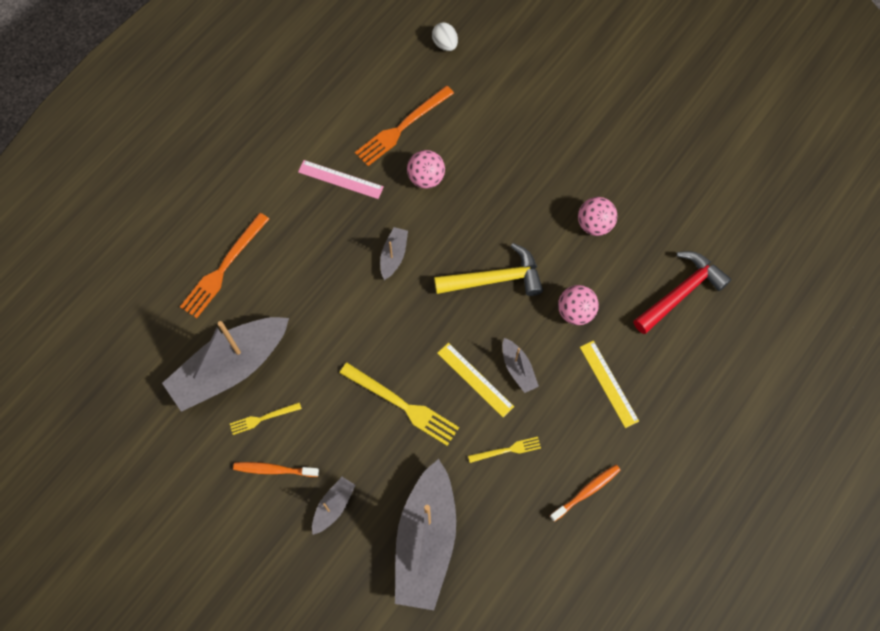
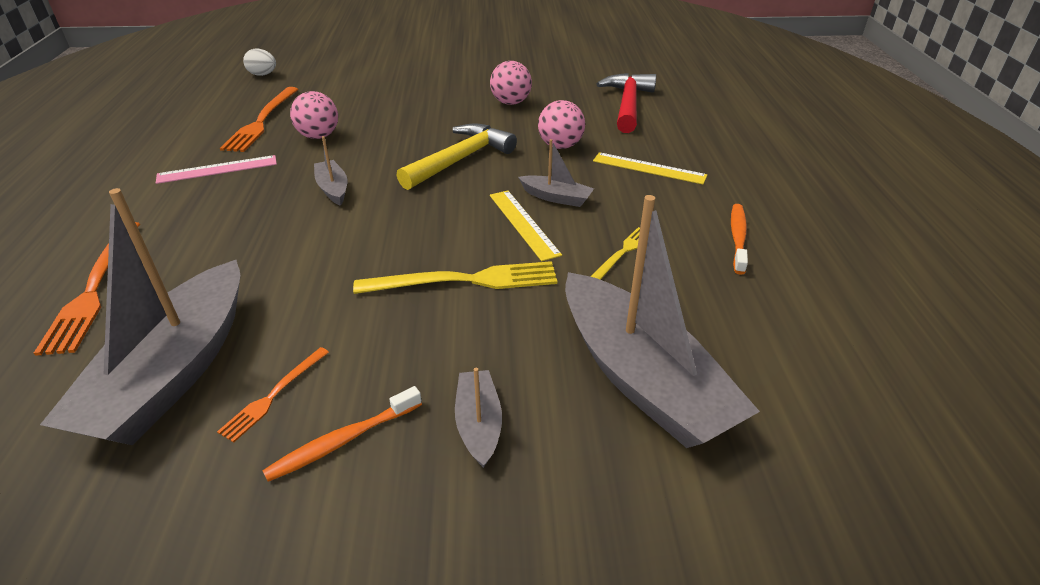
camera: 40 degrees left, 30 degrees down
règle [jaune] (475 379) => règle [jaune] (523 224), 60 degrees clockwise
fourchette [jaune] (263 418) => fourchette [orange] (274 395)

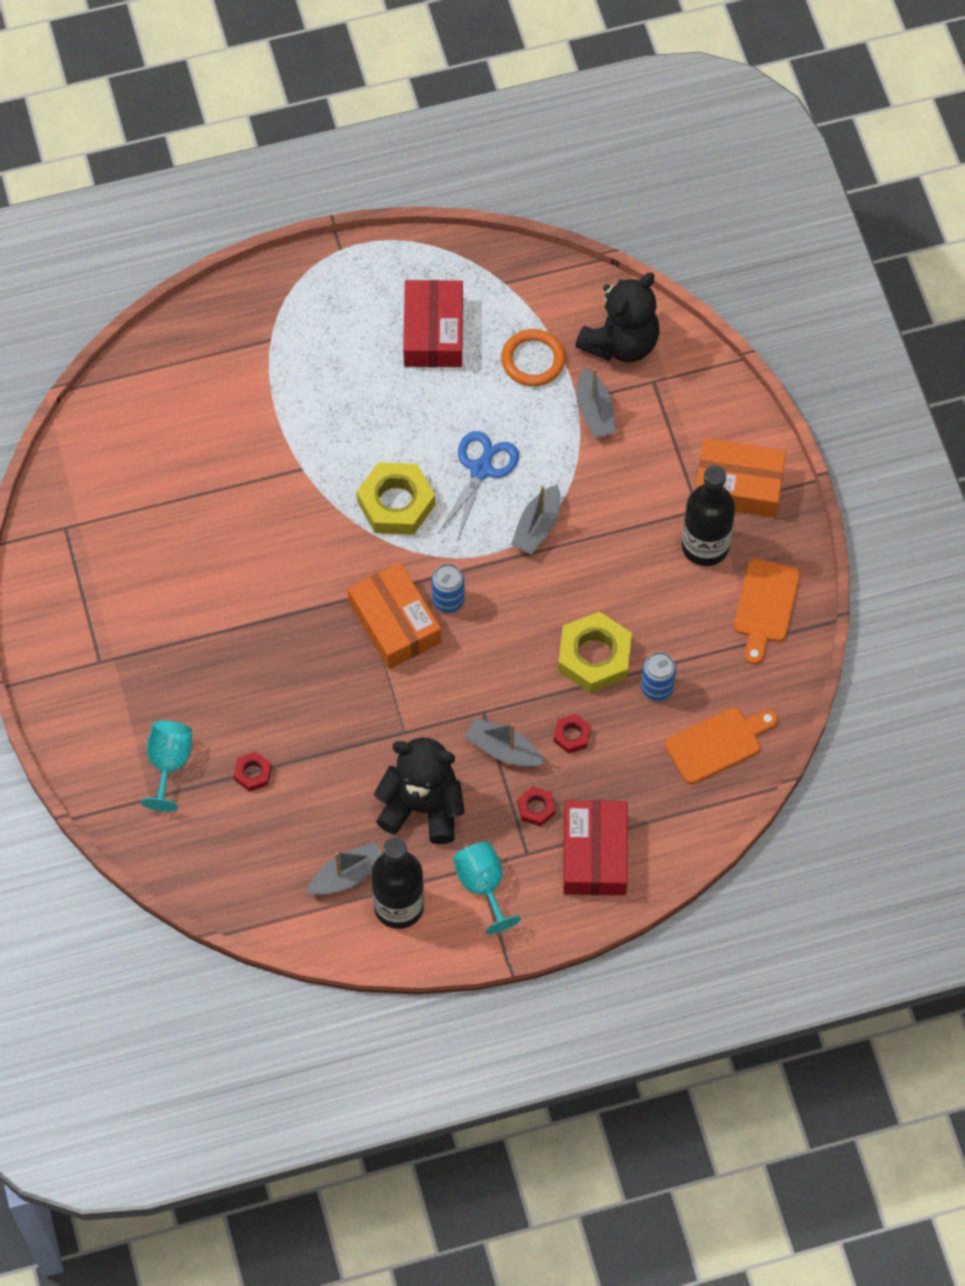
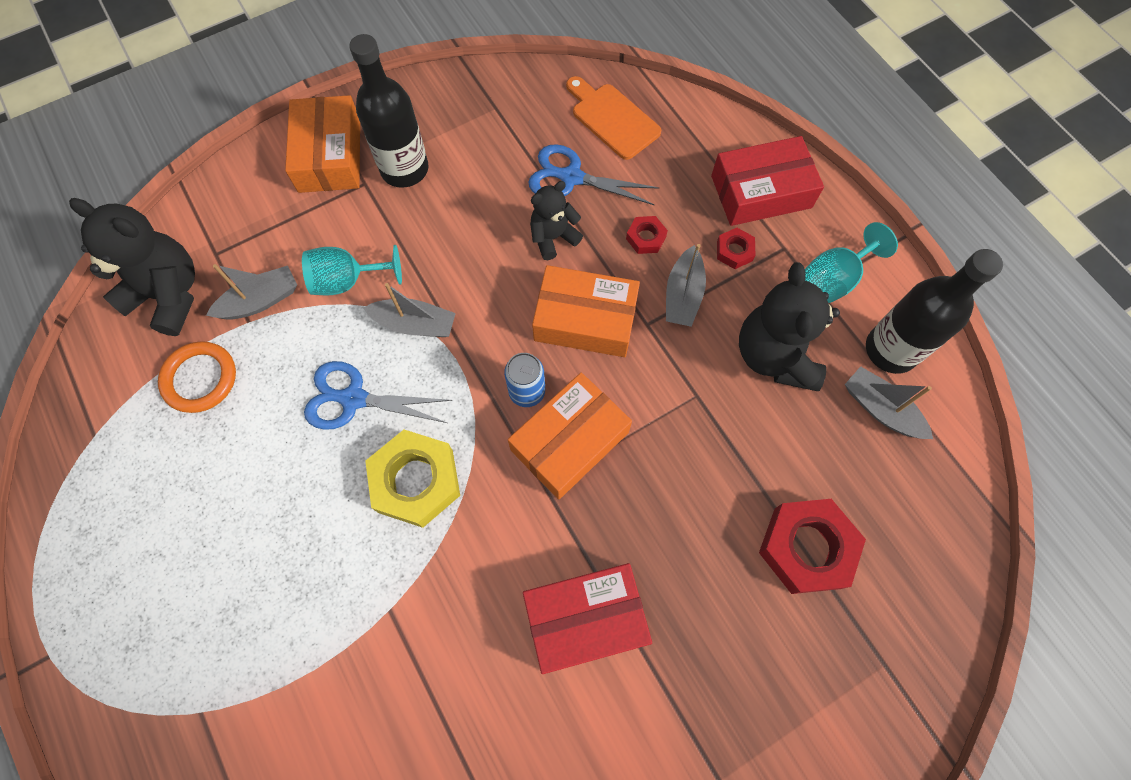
camera: 105 degrees left, 5 degrees up
boîte [rouge] (433 332) => boîte [rouge] (585 619), relocated
planche à découper [orange] (765 606) => nothing
écrou [jaune] (594 657) => ours en peluche [noir] (553 237)
canette [bleu] (657 688) => ciseaux [bleu] (571 177)
verre à pied [turquoise] (169 764) => verre à pied [turquoise] (348 281), relocated
écrou [rouge] (253 773) => écrou [rouge] (806 547), x2.06
nothing => boîte [orange] (585 320)

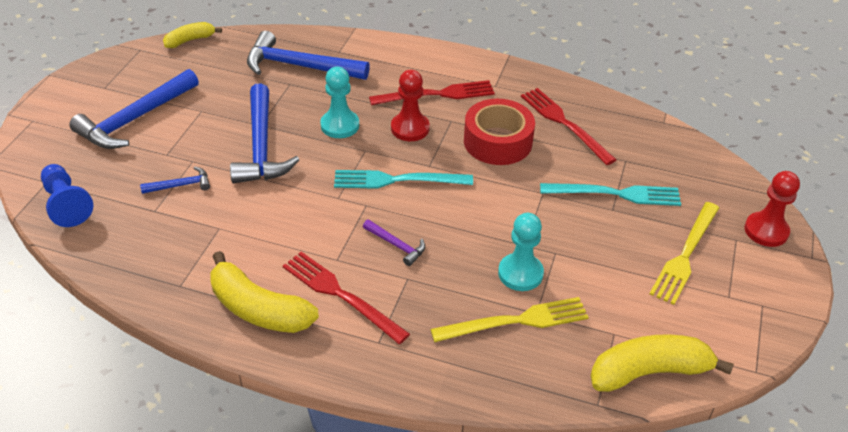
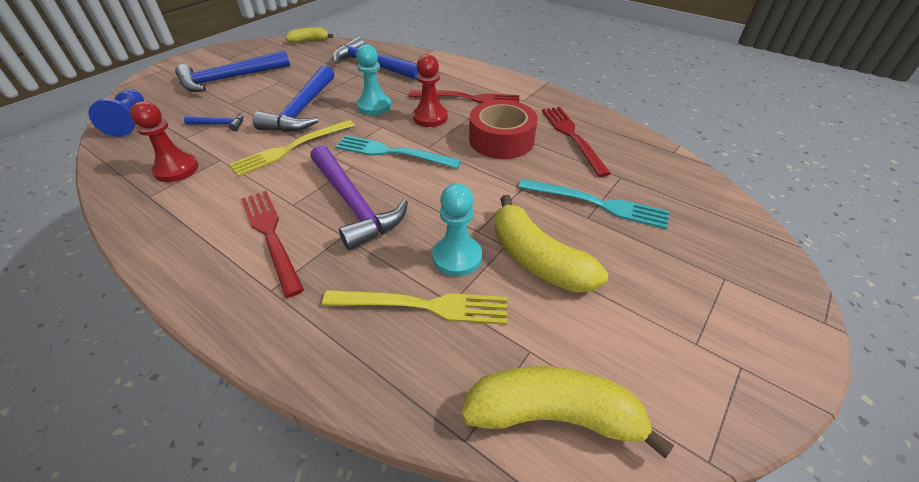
camera: 20 degrees right, 0 degrees up
pion [rouge] (766 231) => pion [rouge] (176 169), relocated
fourchette [jaune] (685 255) => fourchette [jaune] (291 148), relocated
marteau [violet] (396 245) => marteau [violet] (354 204), x2.14
banane [jaune] (258 309) => banane [jaune] (537 259), relocated

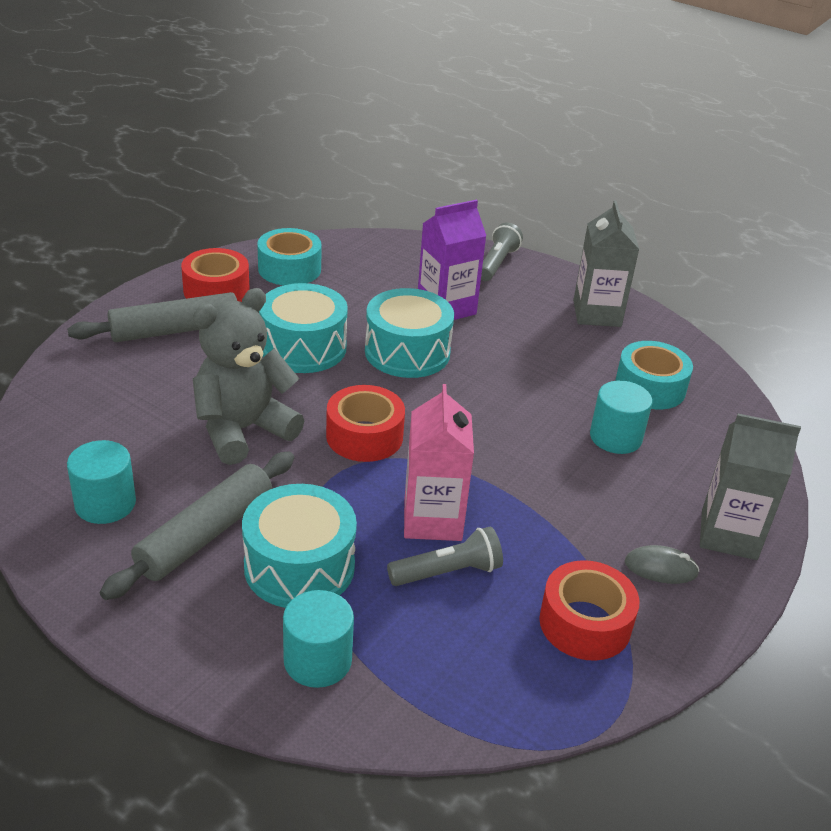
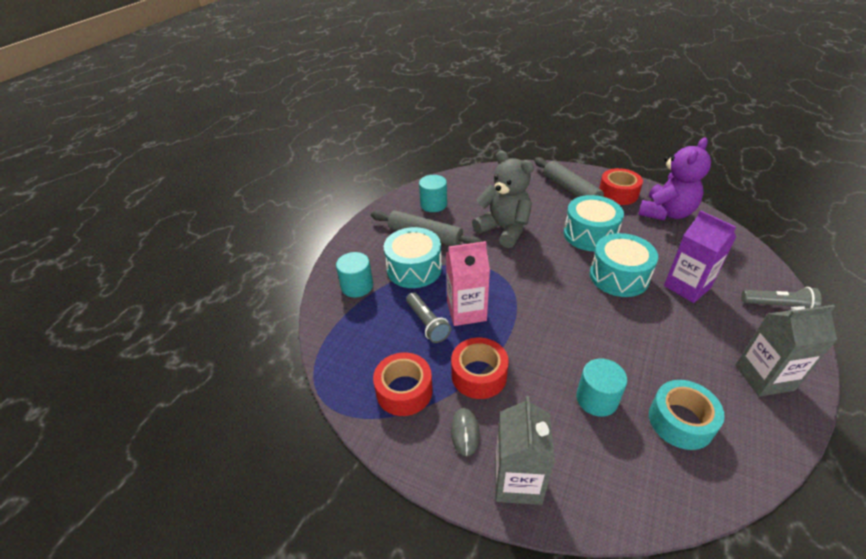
camera: 85 degrees right, 5 degrees up
ruban adhésif [turquoise] (289 269) => ours en peluche [violet] (666 213)
ruban adhésif [rouge] (364 436) => ruban adhésif [rouge] (479 375), relocated

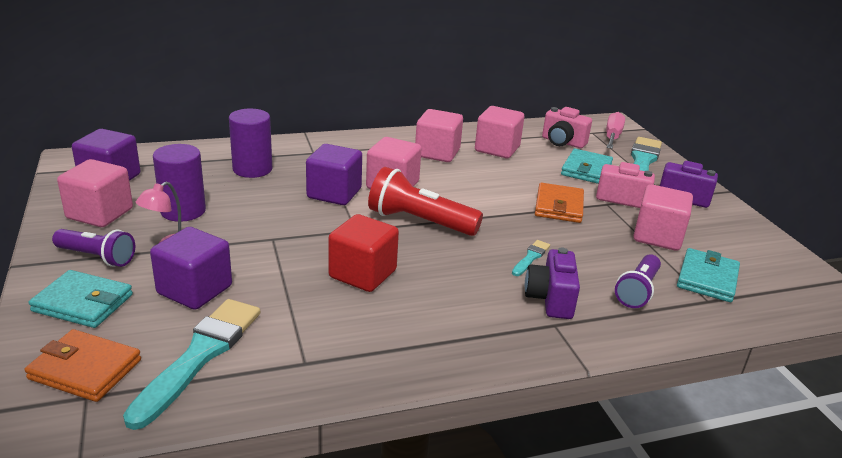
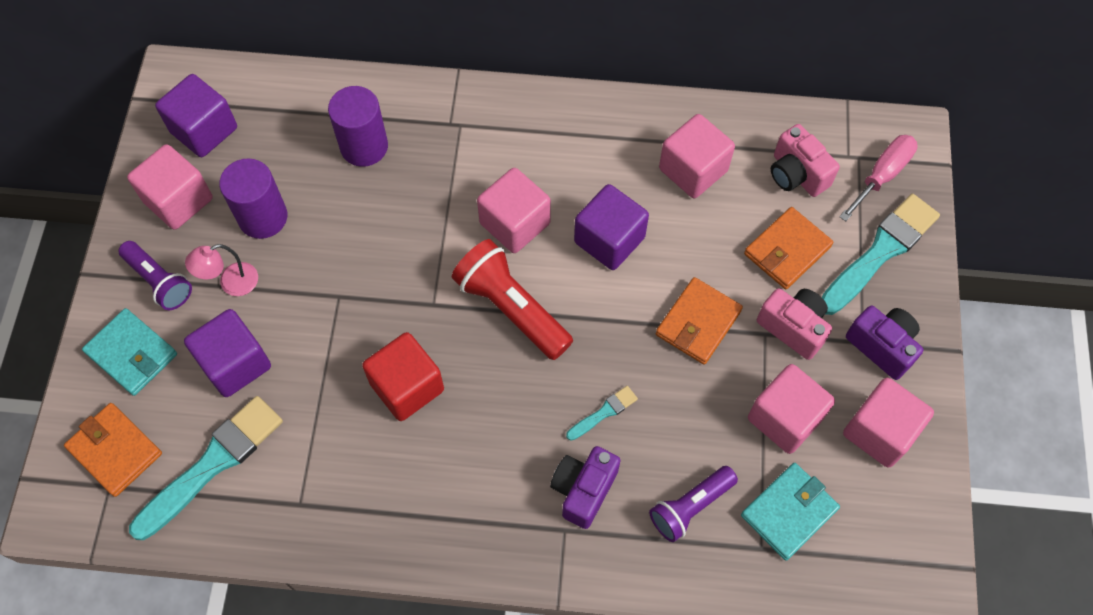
camera: 25 degrees right, 35 degrees up
cube [rose] (437 153) => cube [rose] (879 432), relocated
cube [violet] (334 193) => cube [violet] (609 240), relocated
portefeuille [turquoise] (586 170) => portefeuille [orange] (787 250)

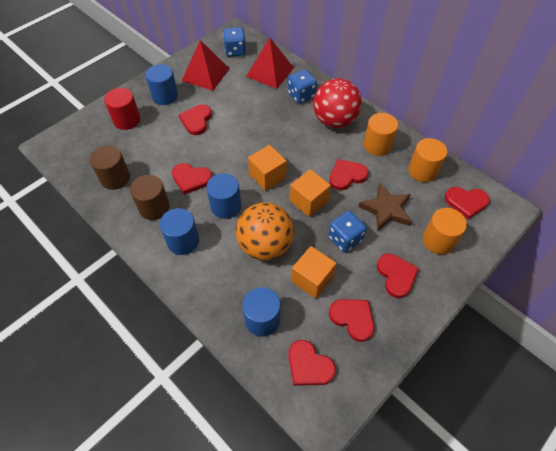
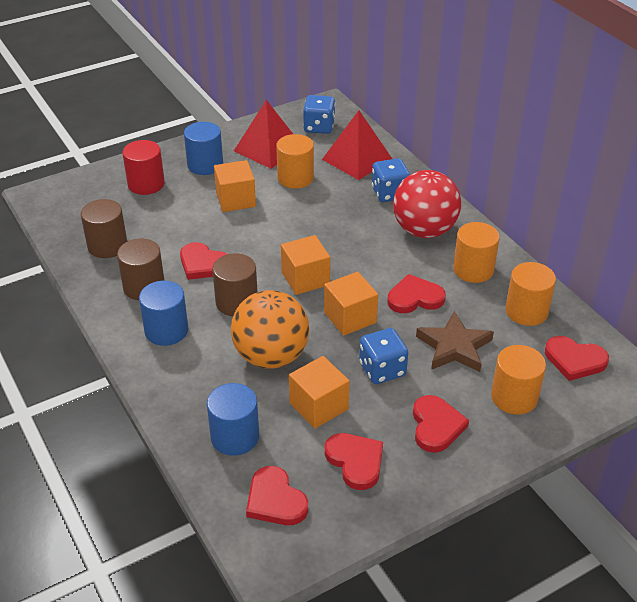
camera: 15 degrees right, 15 degrees down
cœur [rouge] (196 121) => cube [orange] (235 199)
cylindre [bleu] (226 206) => cylindre [marron] (236 302)
nothing => cylindre [orange] (295 178)

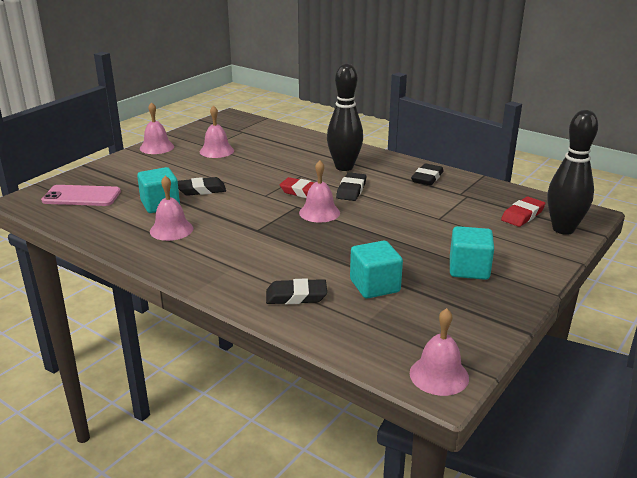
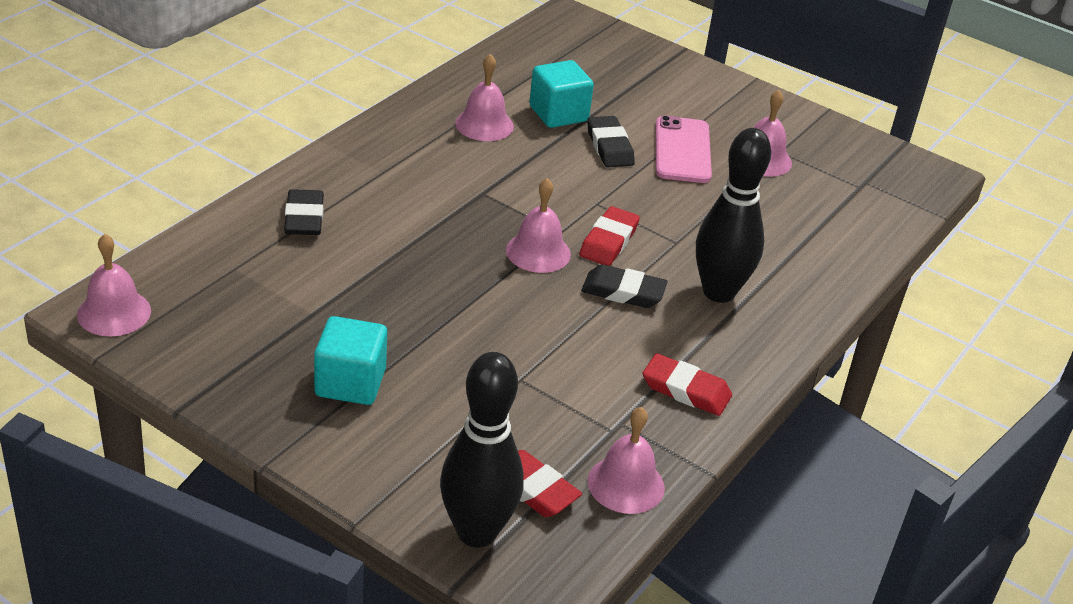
camera: 85 degrees right, 10 degrees up
cloche [rose] (156 147) => cloche [rose] (626 484), relocated
gomme [noir] (427 178) => gomme [rouge] (686 390)
téléphone [rose] (81 196) => téléphone [rose] (682 150), relocated
cube [turquoise] (374 286) => nothing

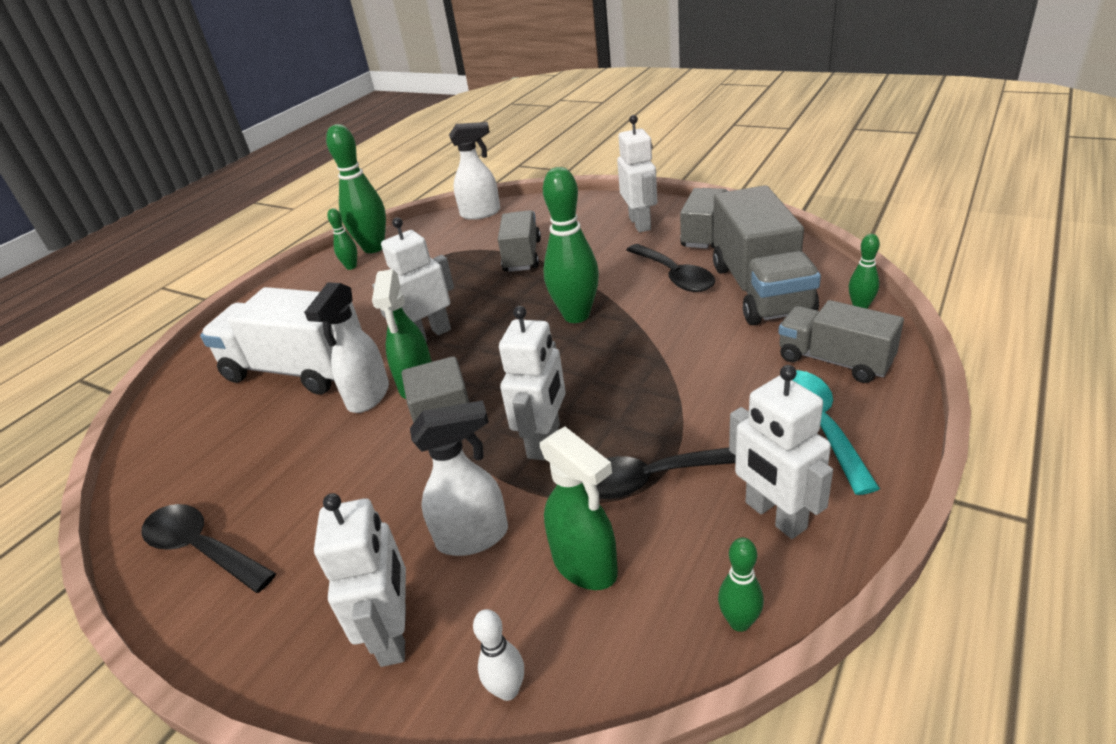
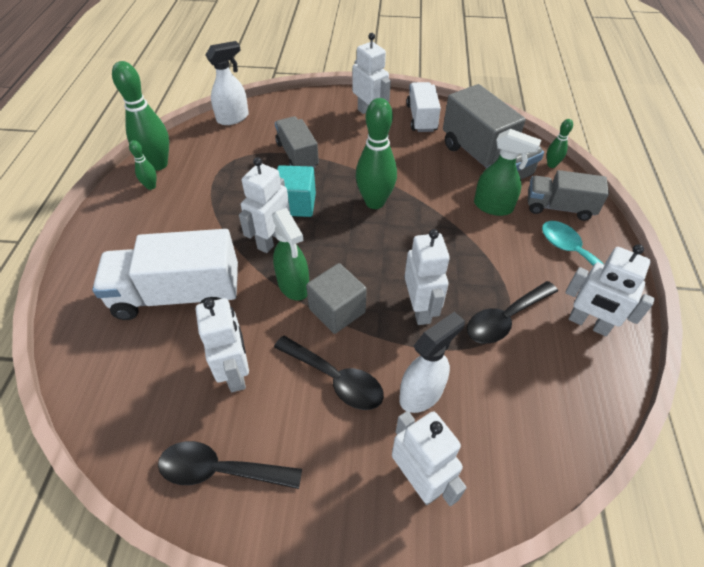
camera: 30 degrees left, 15 degrees up
camion [gris] (705 233) => camion [blanc] (421 118)
cuillère [noir] (674 276) => cuillère [noir] (335 379), relocated
vaporisateur [blanc] (368 397) => nothing
vaporisateur [vert] (585 566) => vaporisateur [vert] (493 207), relocated
quille [vert] (739 622) => nothing
quille [blanc] (508 690) => nothing
nothing => cube [turquoise] (296 204)
nothing => robot [blanc] (236 372)

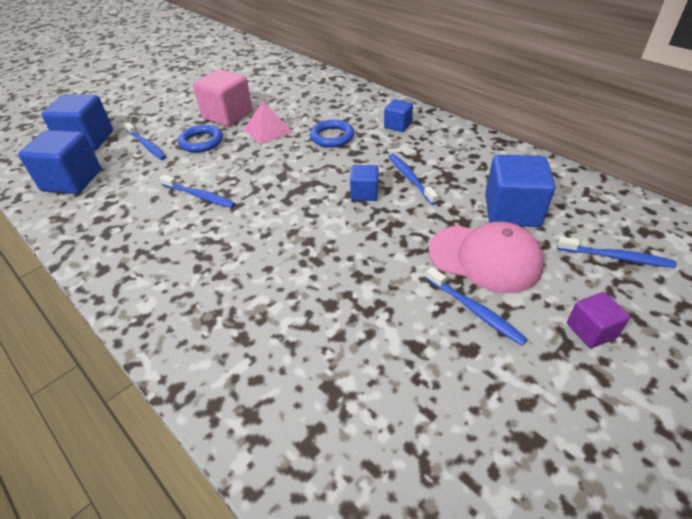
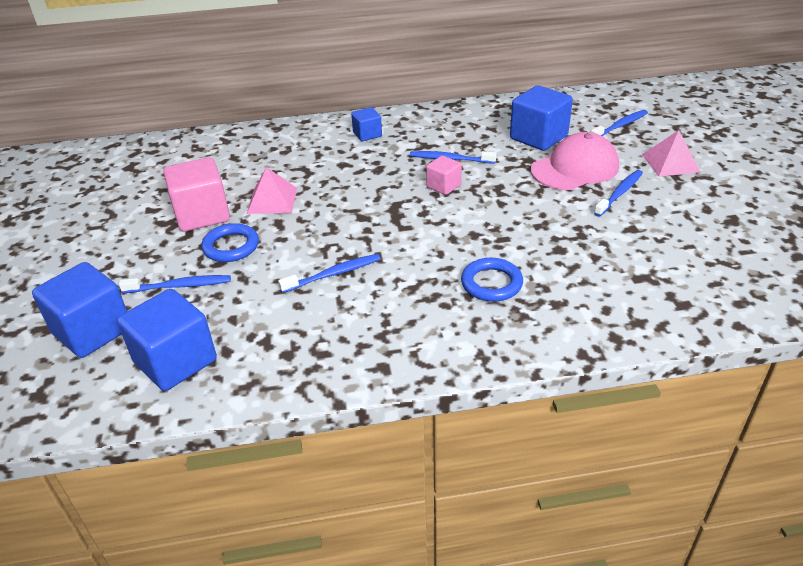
camera: 55 degrees left, 5 degrees down
anneau [bleu] (332 137) => anneau [bleu] (491 283), relocated
cube [bleu] (364 193) => cube [rose] (443 186)
brosse à dents [bleu] (474 310) => brosse à dents [bleu] (619 193), 45 degrees counterclockwise
cube [violet] (591 330) => pyramide [rose] (670 163)

